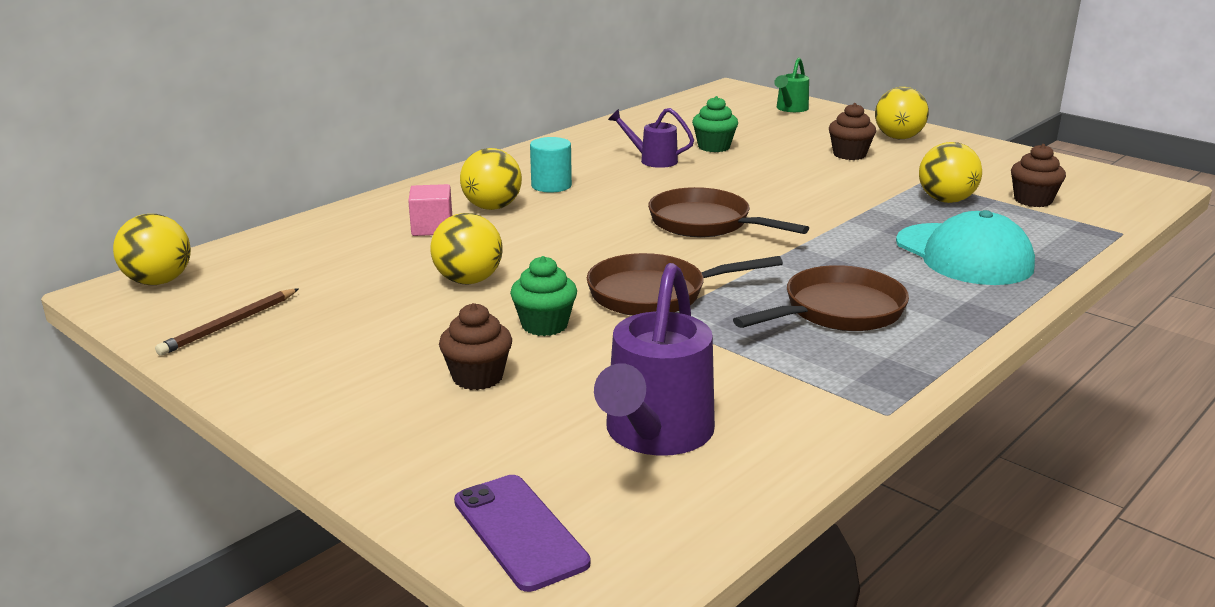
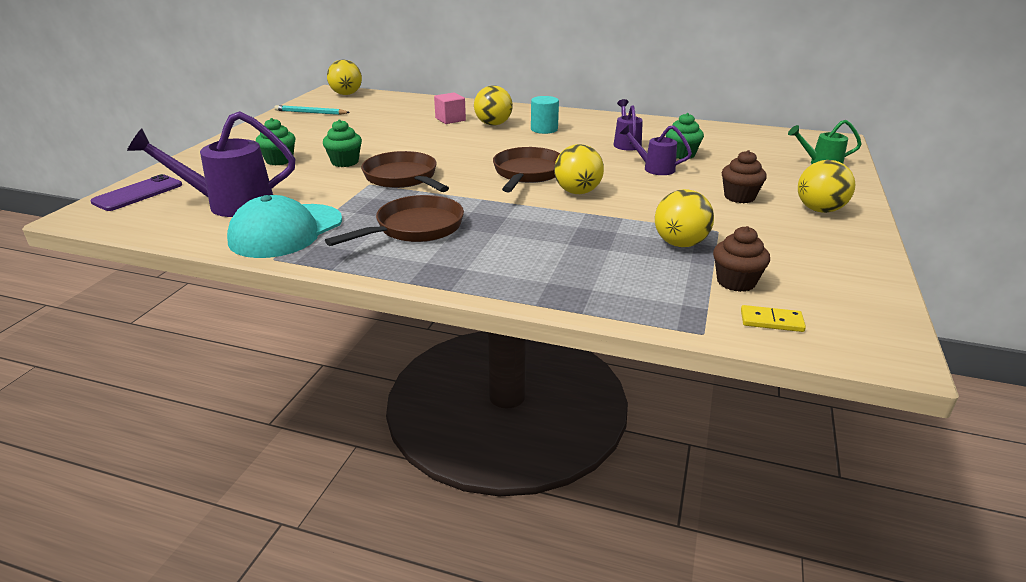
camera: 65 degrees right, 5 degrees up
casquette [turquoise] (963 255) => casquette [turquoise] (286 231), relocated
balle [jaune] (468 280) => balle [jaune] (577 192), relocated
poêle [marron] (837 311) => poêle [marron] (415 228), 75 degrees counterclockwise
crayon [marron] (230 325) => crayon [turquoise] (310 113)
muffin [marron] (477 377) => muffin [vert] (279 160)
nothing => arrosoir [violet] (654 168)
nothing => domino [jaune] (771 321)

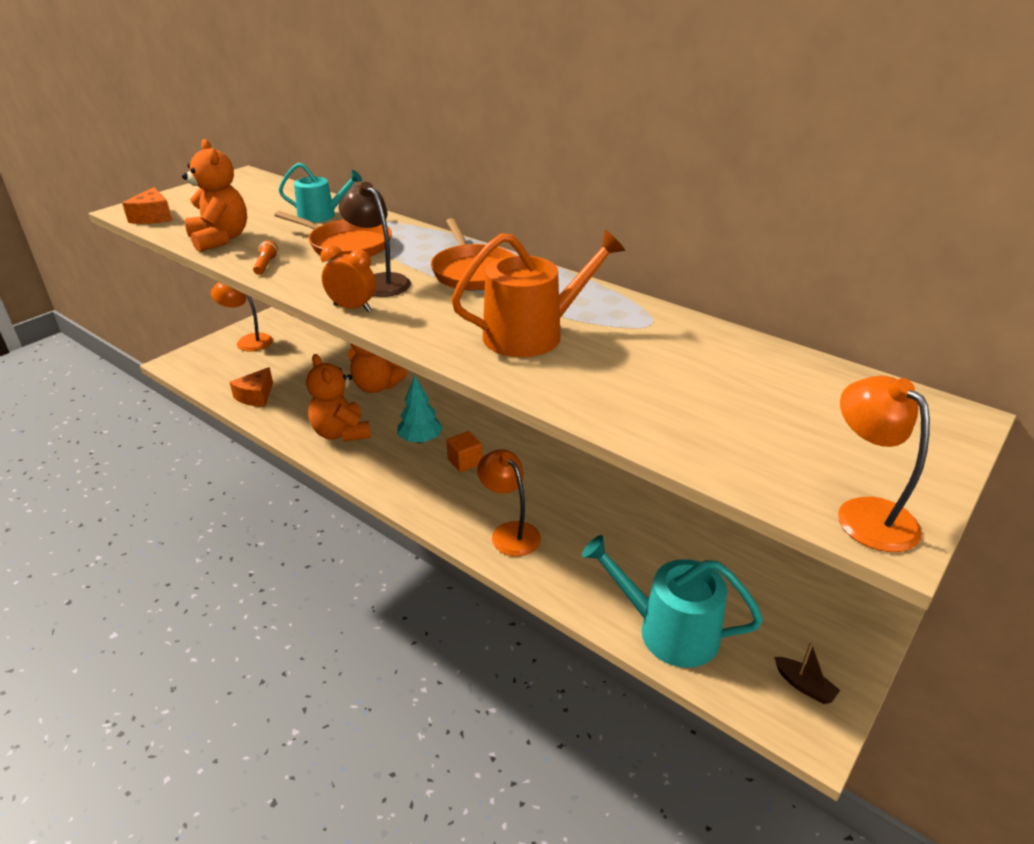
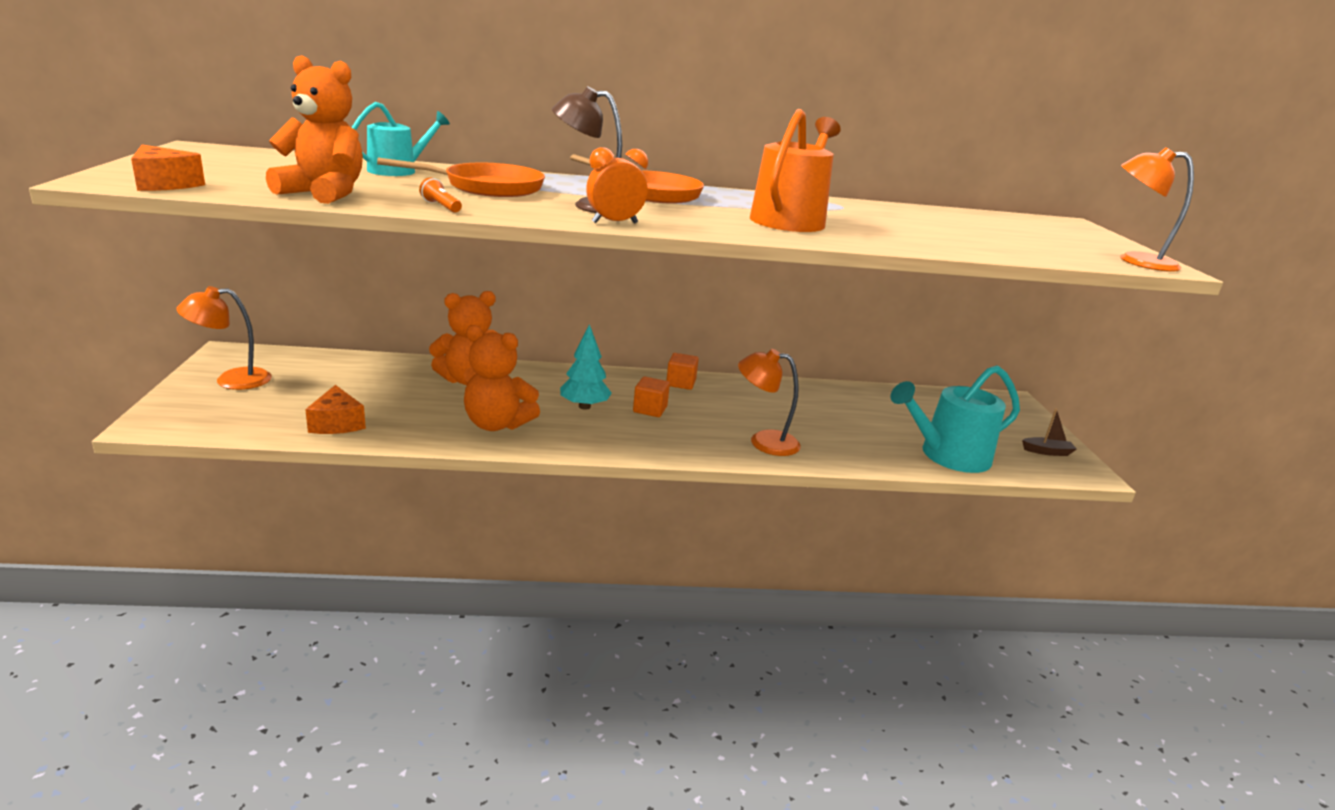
camera: 45 degrees left, 10 degrees down
nothing => cube [orange] (681 383)

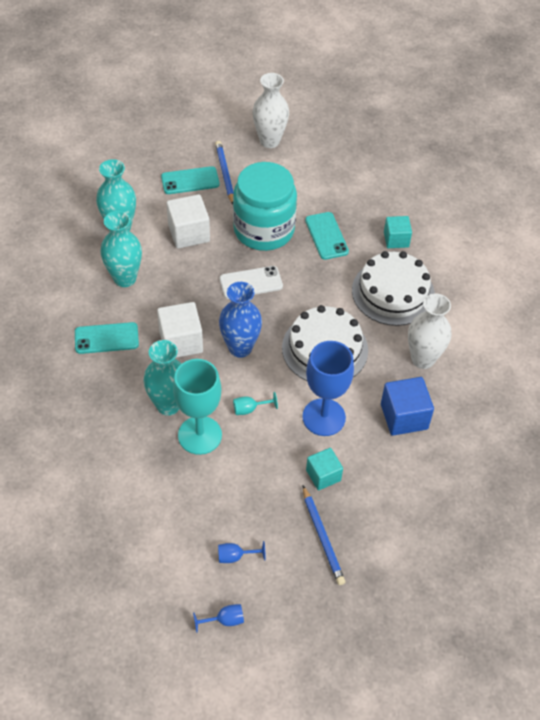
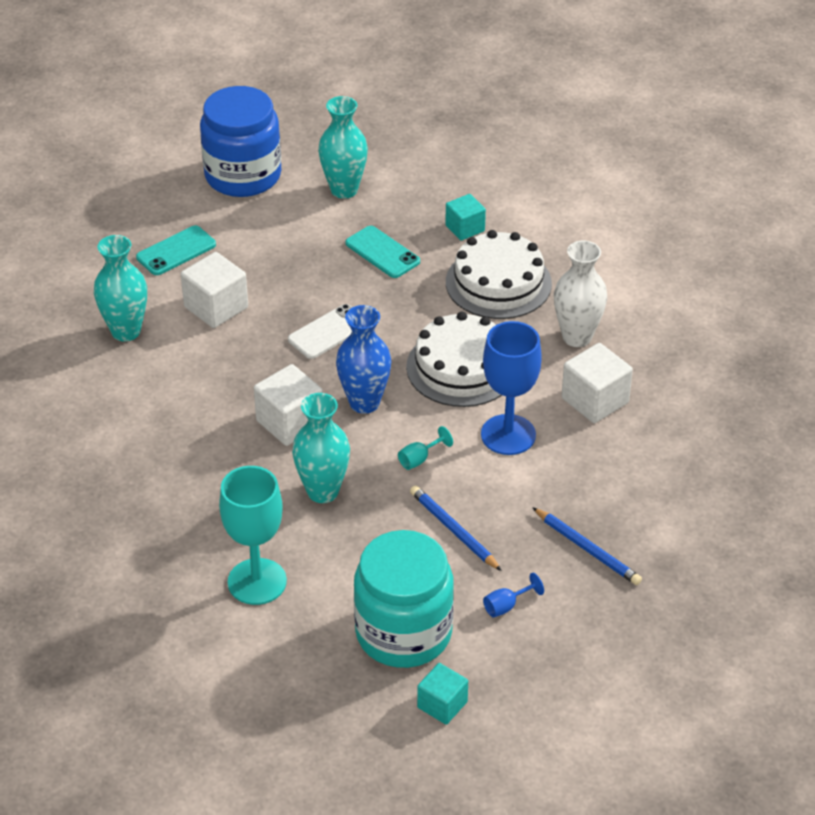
camera: 25 degrees left, 10 degrees down
vase [blanc] (269 141) => bocal [bleu] (243 175)
crayon [bleu] (225 174) => crayon [bleu] (454 530), relocated
bocal [turquoise] (264 230) => bocal [turquoise] (403 633), relocated
vase [turquoise] (125 278) => vase [turquoise] (344 190), relocated
téléphone [turquoise] (106 338) => nothing
verre à pied [turquoise] (200 435) => verre à pied [turquoise] (257 582), relocated
cube [bleu] (404 416) => cube [blanc] (595 400)
cube [turquoise] (323 475) => cube [turquoise] (442 704), relocated
verre à pied [bleu] (224 620) => nothing

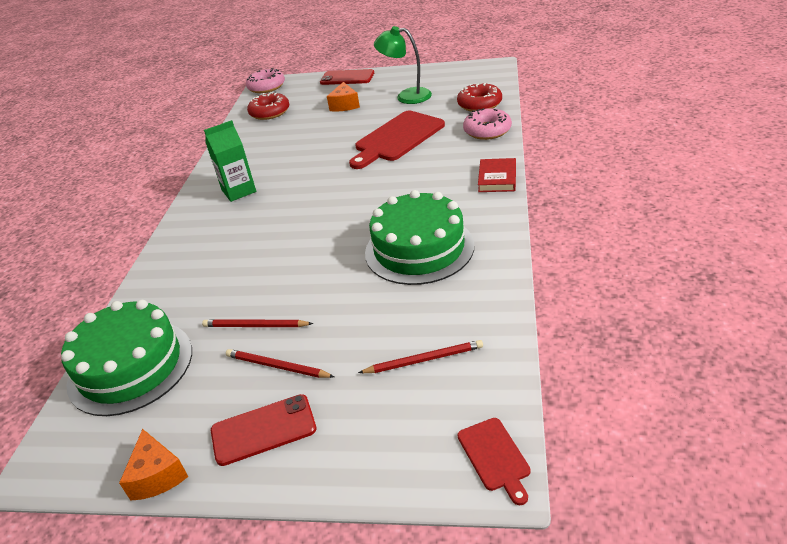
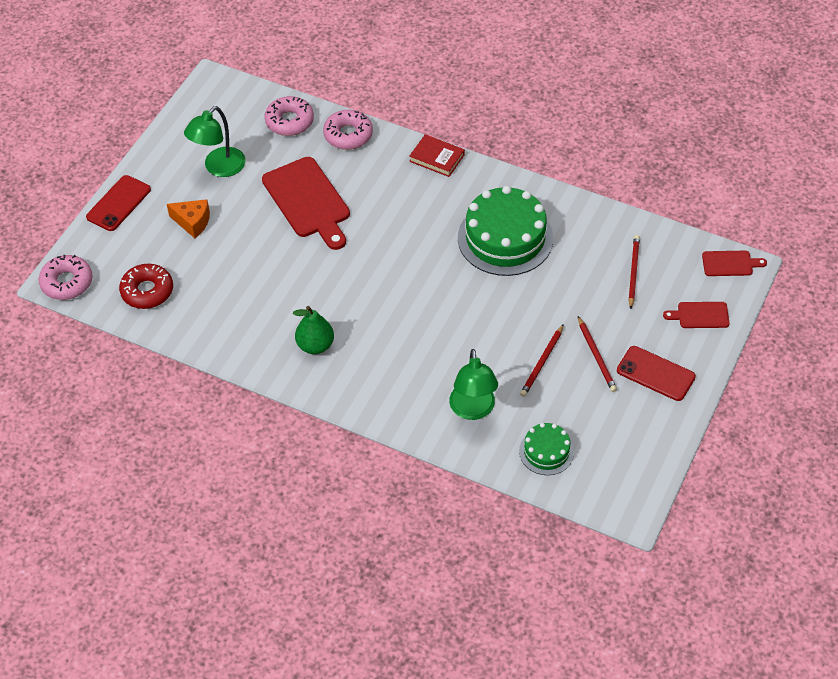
camera: 75 degrees left, 15 degrees up
beignet [rouge] (479 104) => beignet [rose] (289 121)
brique de lait [vert] (239 191) => poire [vert] (315 345)
gâteau [vert] (130 366) => gâteau [vert] (546 451), x0.52
crayon [rouge] (277 366) => crayon [rouge] (596 356), 60 degrees counterclockwise
téléphone [rouge] (263 430) => téléphone [rouge] (655 373), 60 degrees counterclockwise
fromage [orange] (157 476) => nothing
nothing => planche à découper [rouge] (700 315)
nothing => lampe [vert] (473 410)

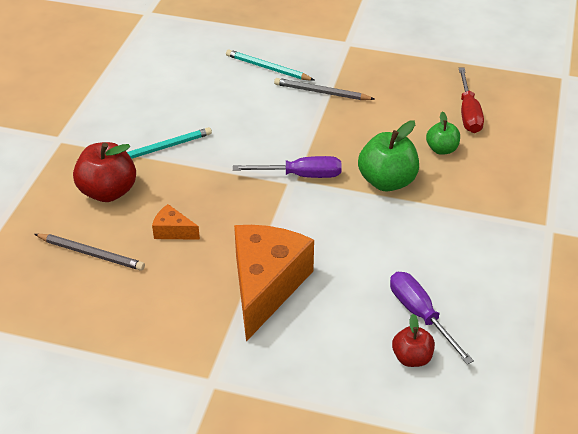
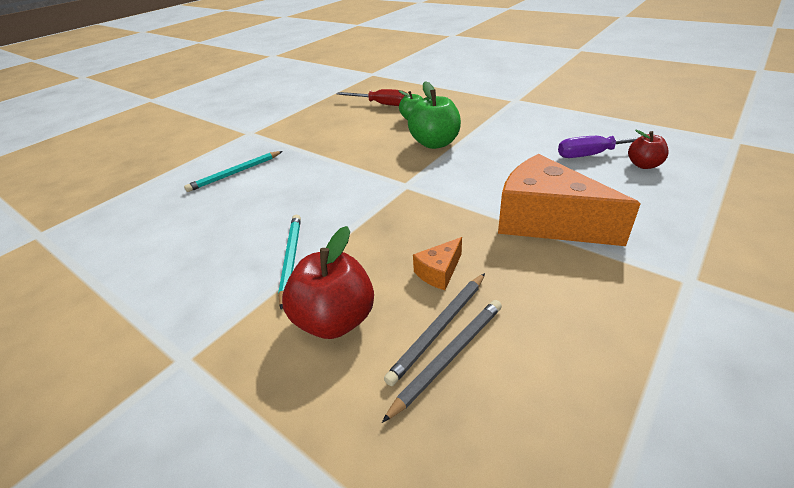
camera: 65 degrees left, 5 degrees down
crayon [gris] (321 92) => crayon [gris] (440 328), relocated
tournevis [violet] (301 175) => nothing

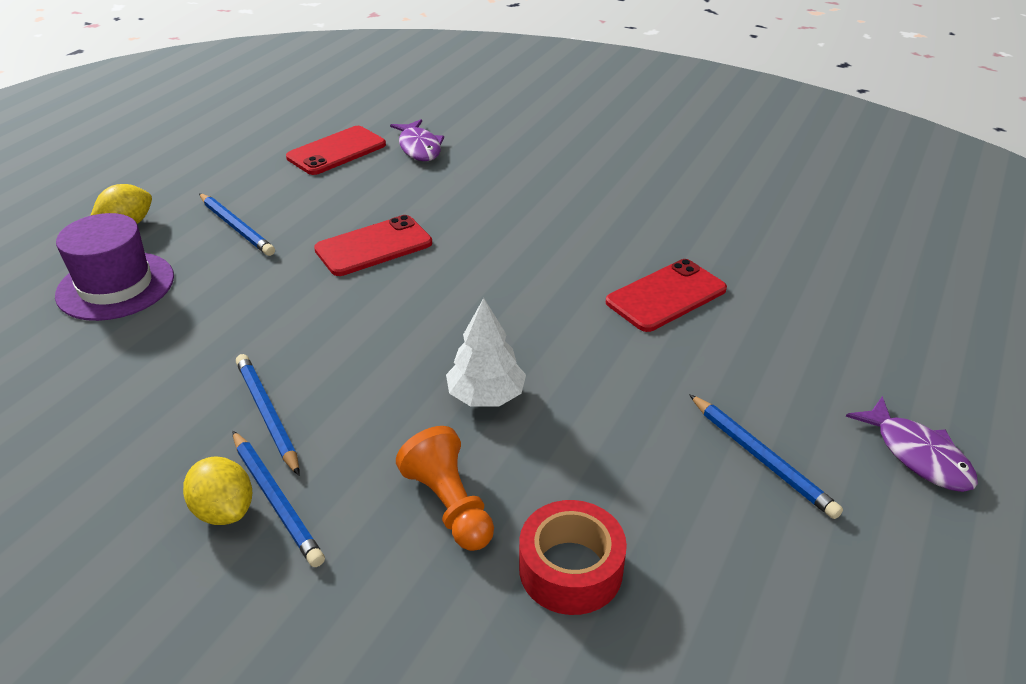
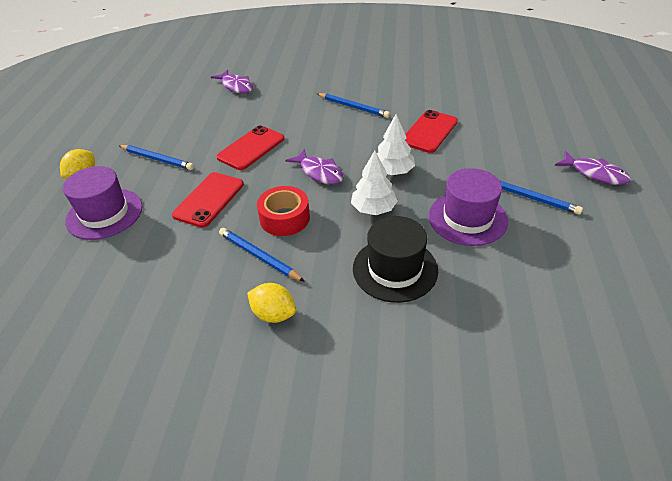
camera: 20 degrees left, 5 degrees up
téléphone [rouge] (336 151) => téléphone [rouge] (209 199), relocated
pion [orange] (449 505) => chapeau [noir] (395 269)
crayon [bleu] (276 500) => crayon [bleu] (353 107), relocated
ruban adhésif [rouge] (570 569) => ruban adhésif [rouge] (284 218), relocated
nothing => arbre [blanc] (393 171)
nothing => poisson [violet] (319 172)
nothing => chapeau [violet] (467 218)

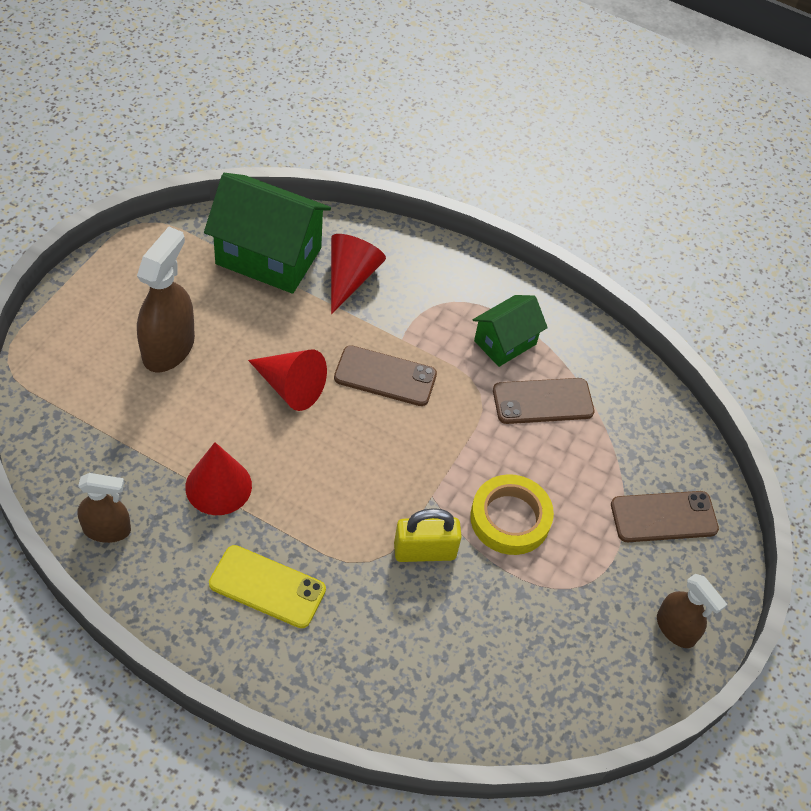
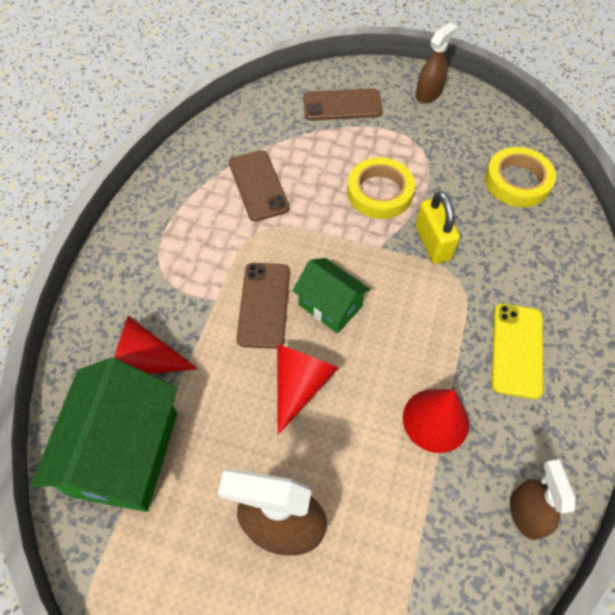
camera: 95 degrees left, 5 degrees up
maison [vert] (505 342) => maison [vert] (330 306), relocated
téléphone [marron] (663 517) => téléphone [marron] (342 105), 75 degrees counterclockwise
nothing => ruban adhésif [jaune] (517 181)

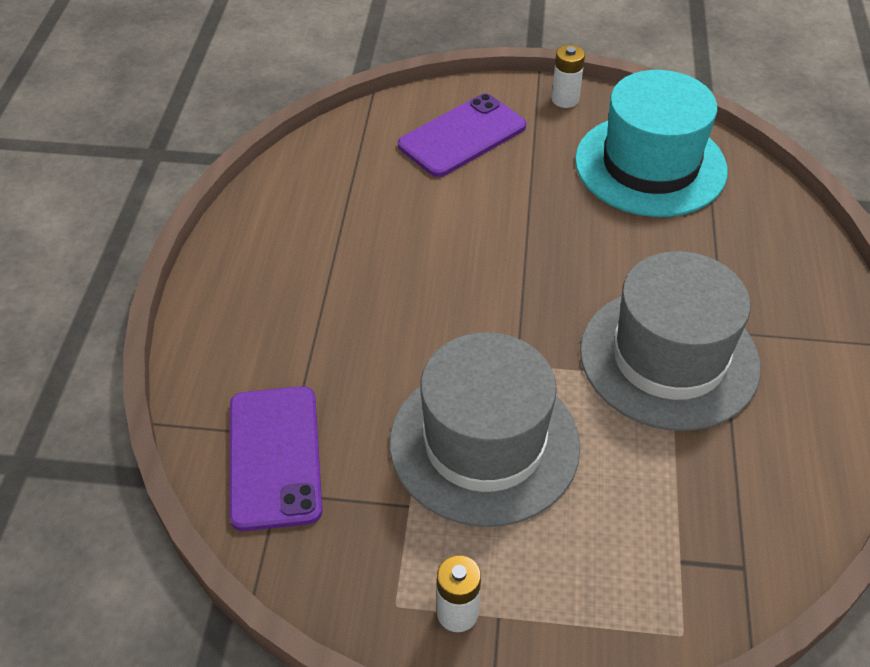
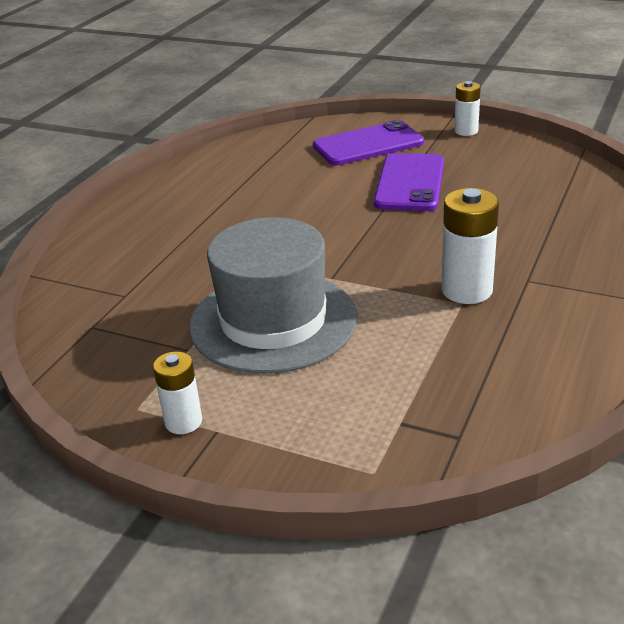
camera: 20 degrees right, 15 degrees down
chapeau [turquoise] (650 165) => nothing
chapeau [gris] (669 358) => pile [blanc] (466 290)
téléphone [violet] (274 457) => téléphone [violet] (410 183), relocated

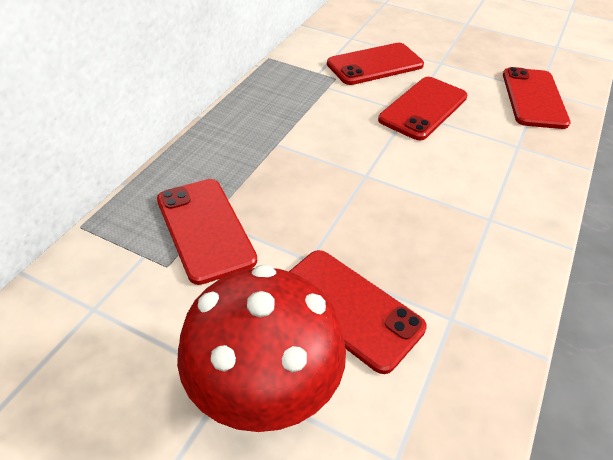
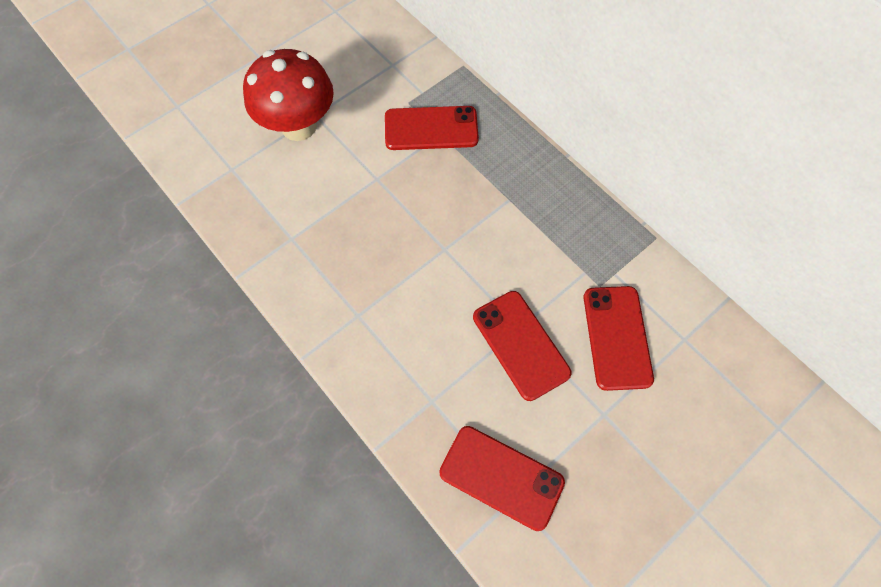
camera: 115 degrees right, 20 degrees up
téléphone [rouge] (348 308) => nothing

